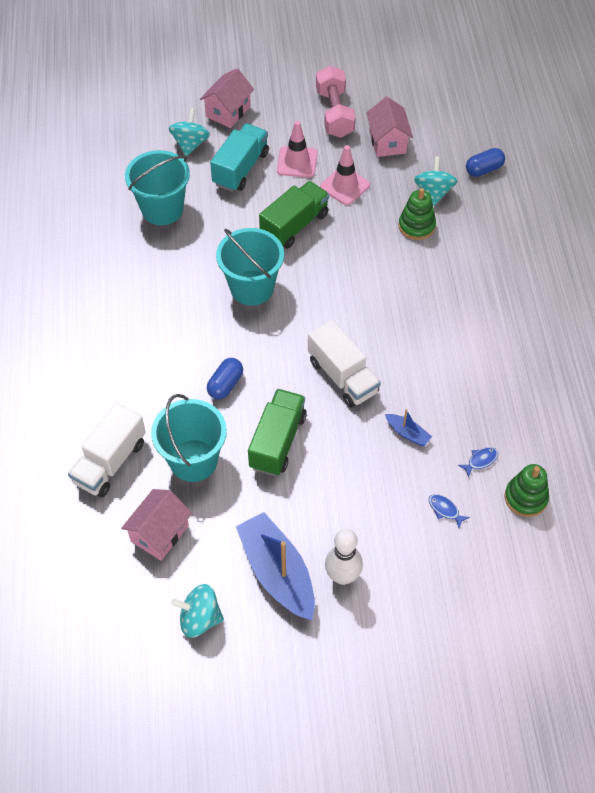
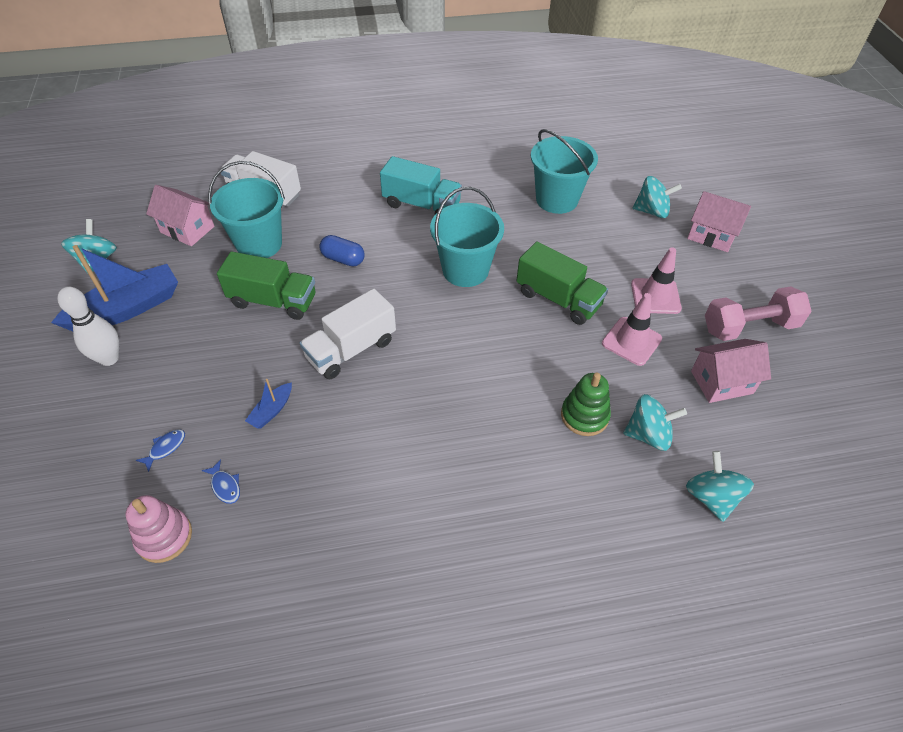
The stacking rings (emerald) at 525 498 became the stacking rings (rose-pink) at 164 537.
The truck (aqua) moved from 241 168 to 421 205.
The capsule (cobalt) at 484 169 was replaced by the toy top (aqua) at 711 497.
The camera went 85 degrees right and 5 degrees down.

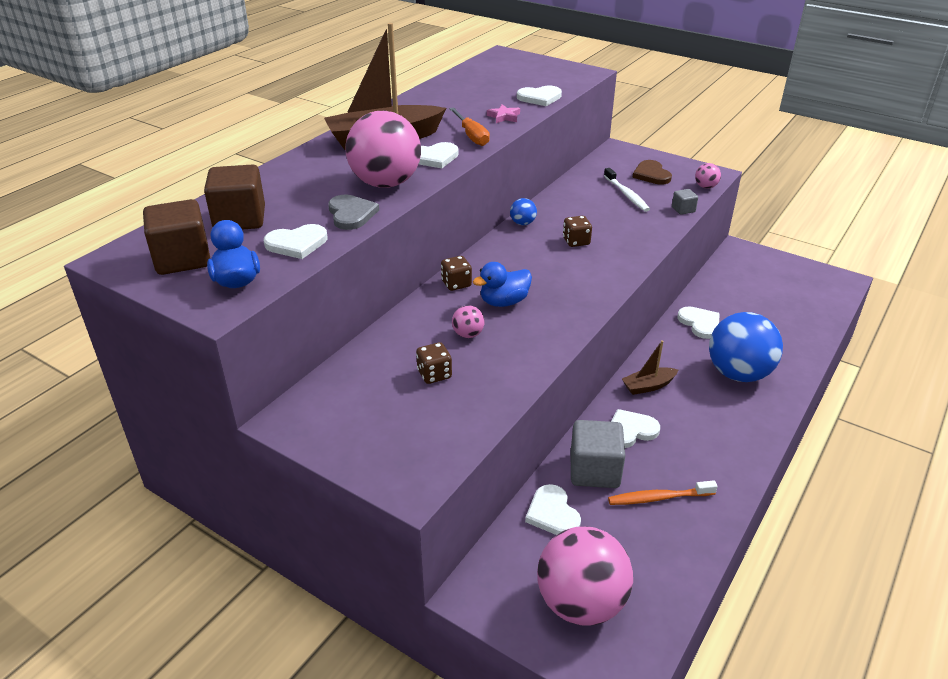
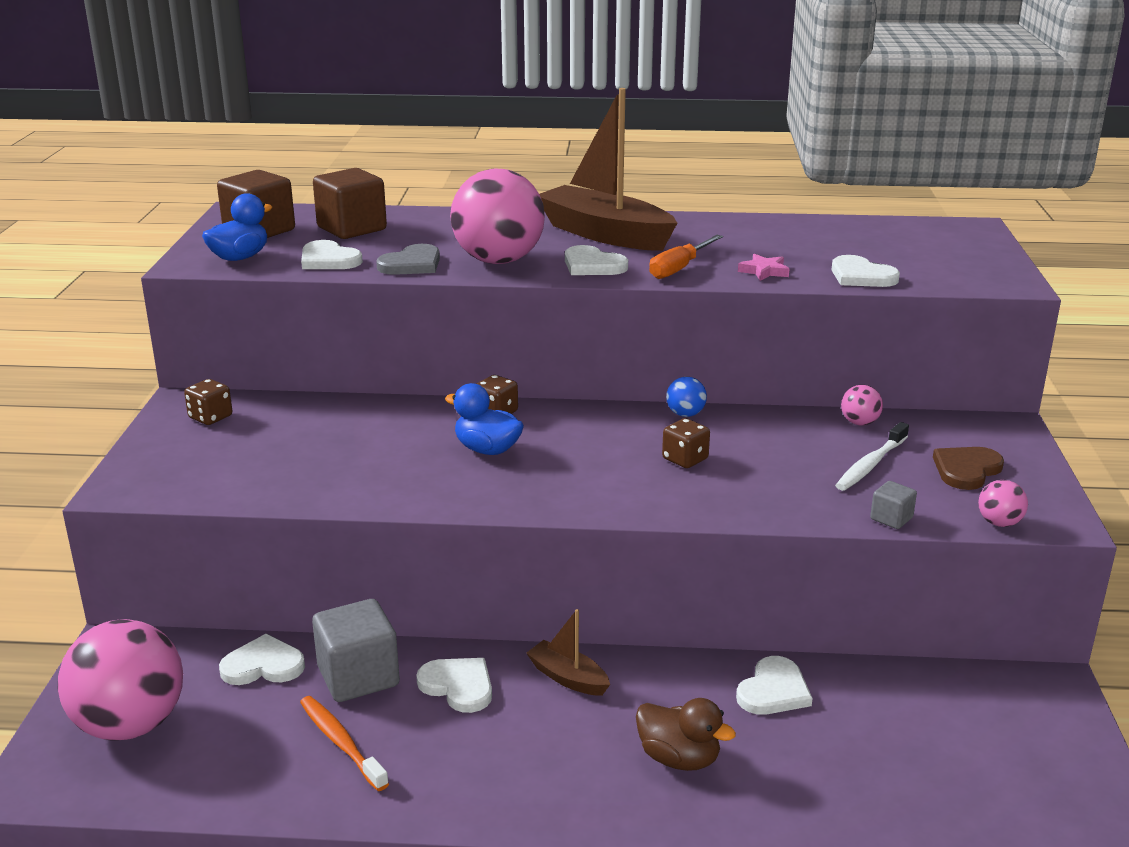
The game die (brown) moved from 434 374 to 210 417.
The heart shape (pure white) at 552 513 turned 45 degrees clockwise.
The sphere (cobalt) at 738 373 was replaced by the toy duck (brown) at 679 758.
The sphere (rose-pink) moved from 468 334 to 859 423.
The camera went 60 degrees right and 10 degrees down.

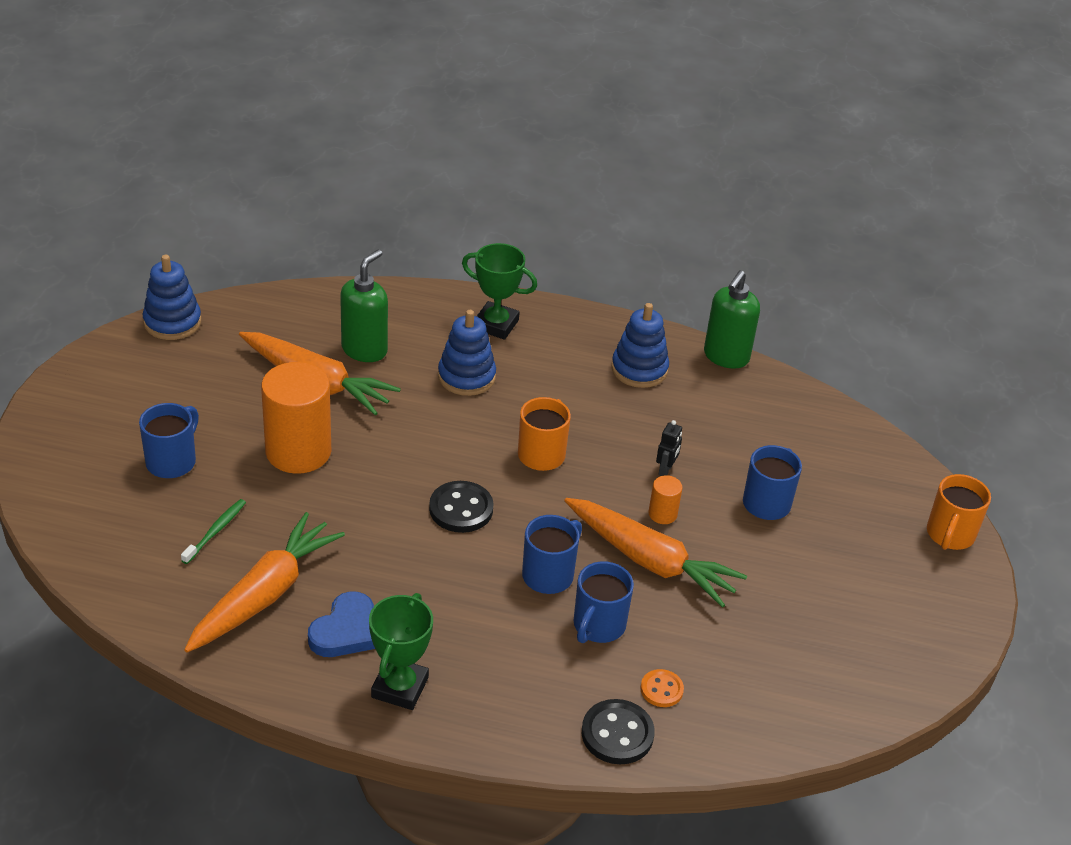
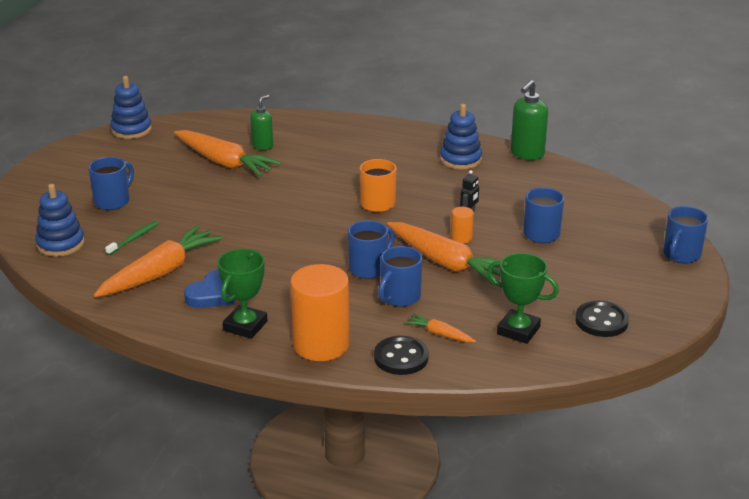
The stacking rings (cobalt) moved from 466 377 to 60 244.
The soap pump (emerald) at 364 350 changed to 0.66 times the size.
The cylinder shape (orange-coloured) moved from 298 451 to 321 345.
The sewing button (orange-coloured) at 661 689 was replaced by the root vegetable (orange-coloured) at 440 334.
The award cup (emerald) moved from 496 325 to 518 330.
The sewing button (ebony) moved from 461 509 to 601 321.
The coffee mug (orange-coloured) at 949 535 became the coffee mug (cobalt) at 681 255.
The camera went 10 degrees right and 10 degrees down.

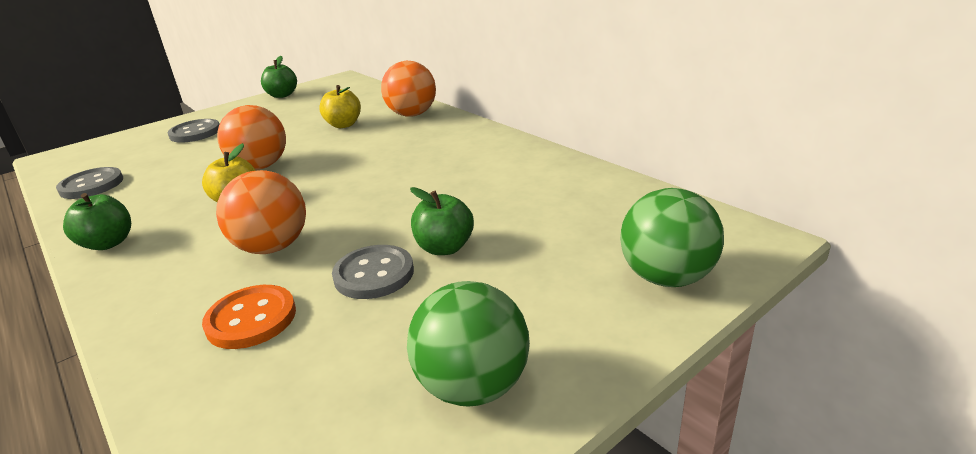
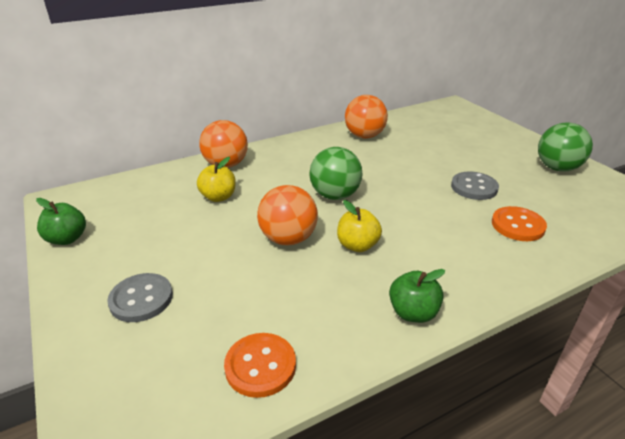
The sewing button (gray) at 91 185 became the sewing button (orange-coloured) at 260 366.
The sphere (emerald) moved from 666 277 to 335 195.
The sphere (orange-coloured) moved from 272 247 to 364 136.
The toy apple (emerald) at 444 248 disappeared.
The camera went 80 degrees left and 5 degrees up.

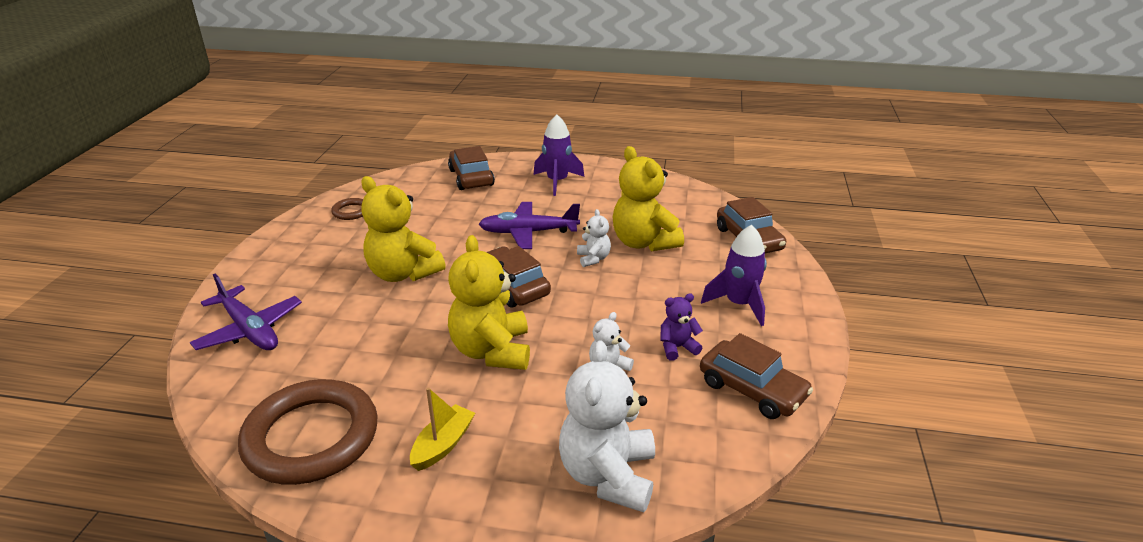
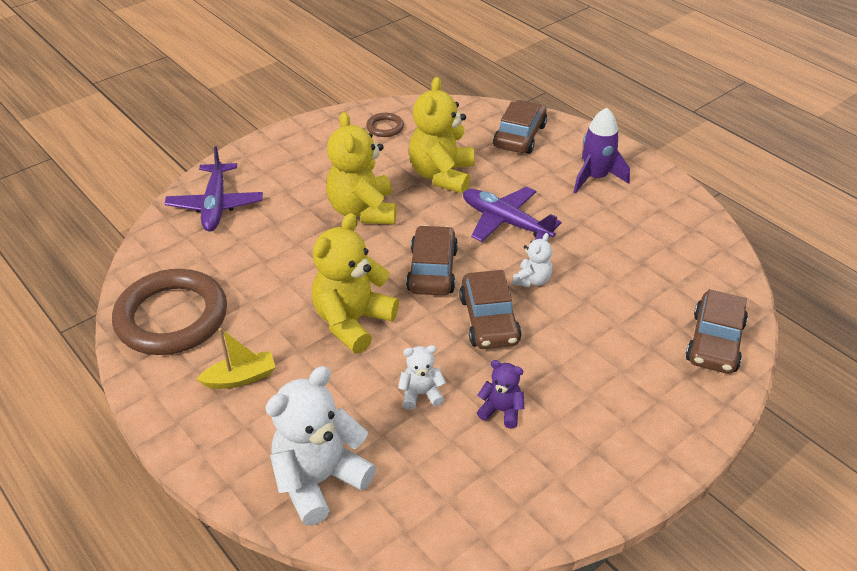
The stuffed bear (yellow) moved from 643 242 to 442 175.
The car (brown) moved from 752 389 to 489 320.
The toy rocket (purple) at 739 304 disappeared.
The camera went 40 degrees right and 10 degrees up.

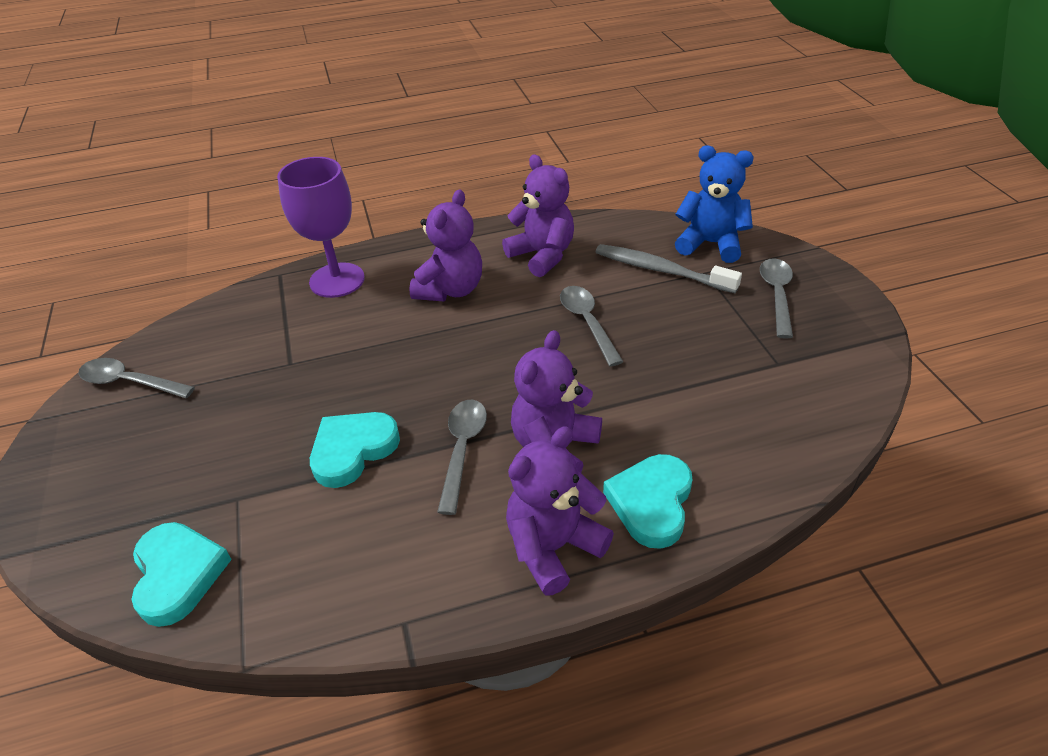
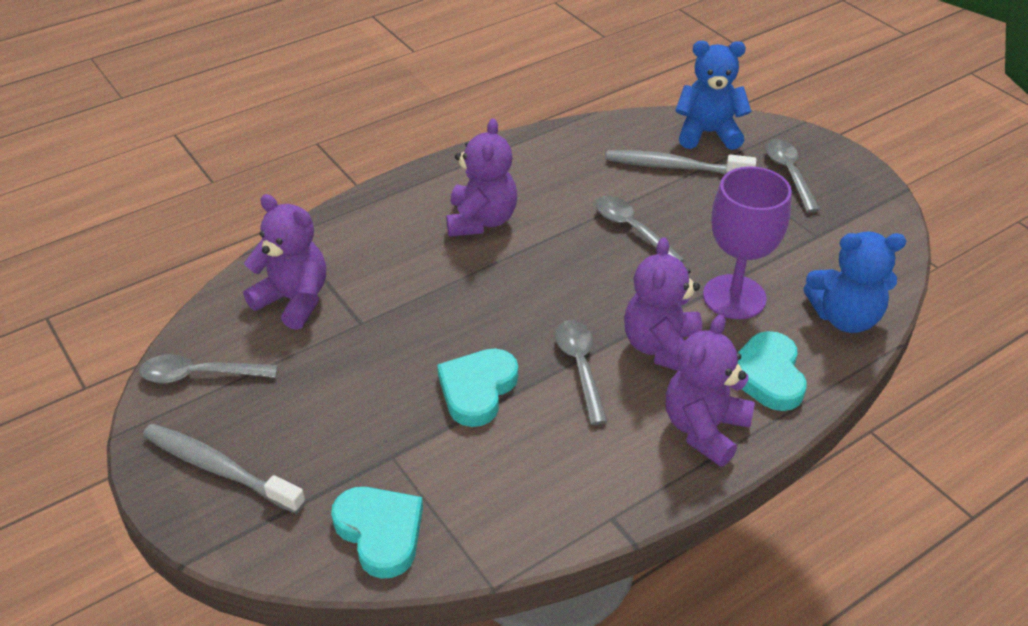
The toothbrush (gray) at 219 468 appeared.
The stuffed bear (purple) moved from 542 255 to 294 300.
The chalice (purple) moved from 337 280 to 734 297.
The stuffed bear (cobalt) at 845 317 appeared.
The camera went 20 degrees left and 0 degrees up.

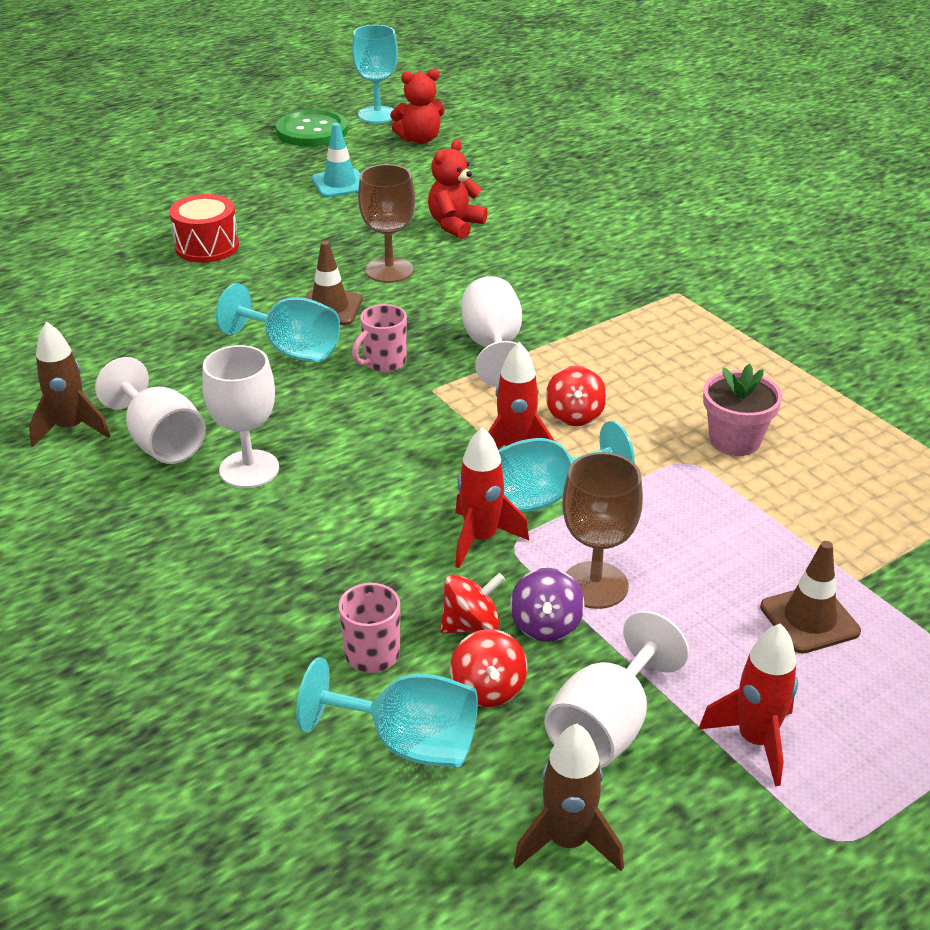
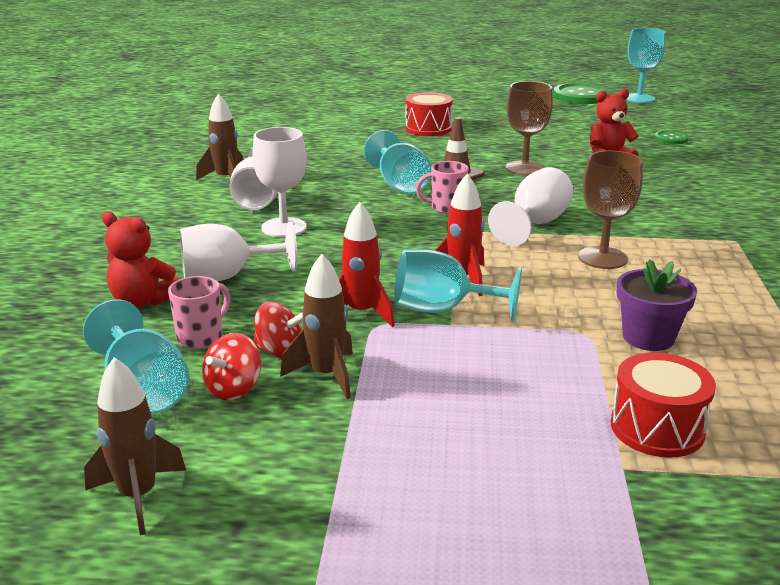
The stuffed bear (scarlet) moved from 419 139 to 143 301.
The chalice (pure white) moved from 606 726 to 227 277.
The toy top (purple) at 546 625 was replaced by the toy rocket (brown) at 326 375.
The chalice (brown) moved from 595 585 to 602 258.
The drum (scarlet) at 657 428 appeared.
The potted plant (rose-pink) at 734 440 became the potted plant (purple) at 648 337.
The sewing button (emerald) at 671 139 appeared.
The road cone (aqua) at 339 184 disappeared.
The toy top (scarlet) at 574 415 disappeared.
The toy rocket (scarlet) at 755 741 disappeared.
The road cone (brown) at 809 619 disappeared.
The camera went 40 degrees right and 10 degrees down.

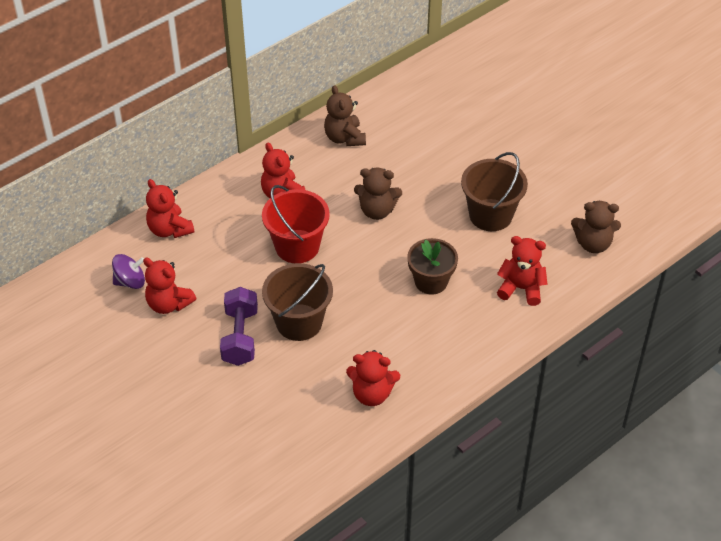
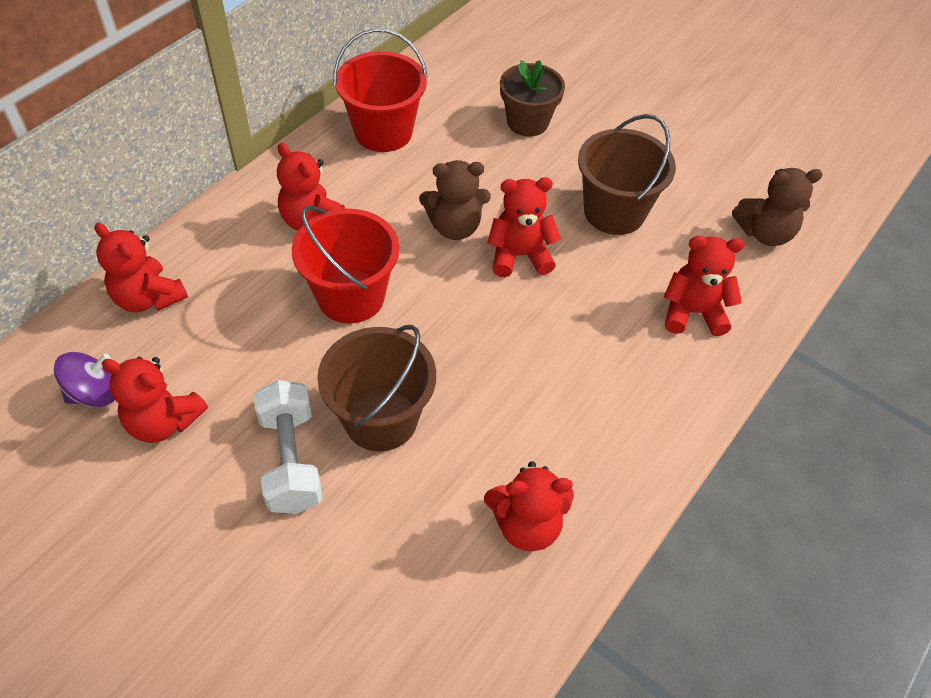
The free weight (purple) at 240 337 became the free weight (pure white) at 291 460.
The stuffed bear (brown) at 344 138 was replaced by the bucket (scarlet) at 383 132.
The stuffed bear (scarlet) at 519 255 appeared.
The potted plant (brown) moved from 431 281 to 527 122.
The camera went 15 degrees left and 5 degrees up.

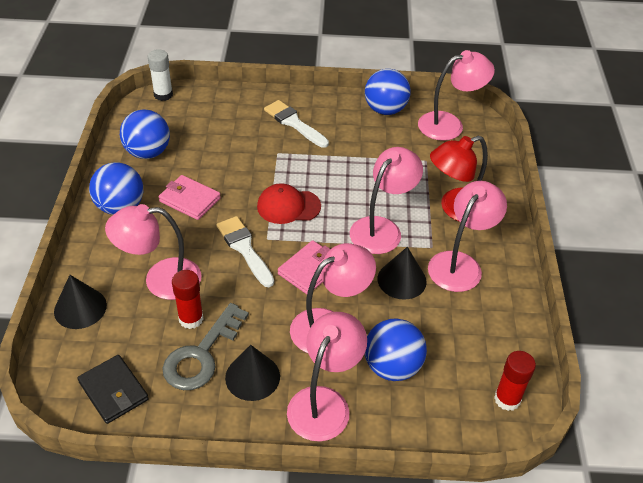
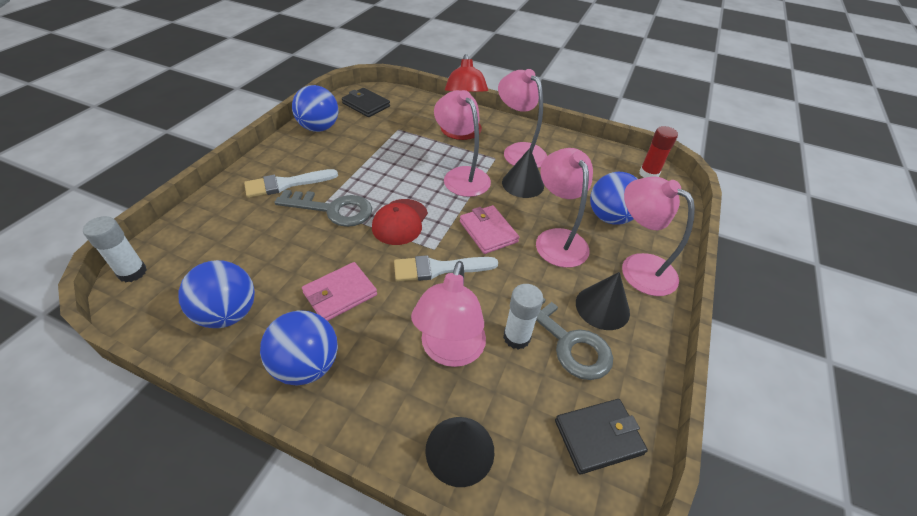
The door key (gray) at 333 209 appeared.
The reading lamp (rose-pink) at 449 124 was replaced by the wallet (ebony) at 366 105.
The stick of glue (scarlet) at 191 319 became the stick of glue (pure white) at 516 337.
The camera went 70 degrees left and 0 degrees up.

